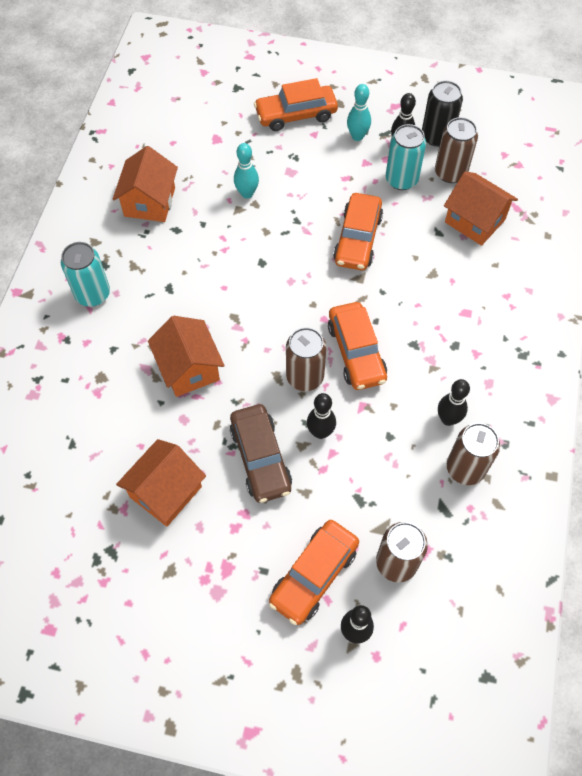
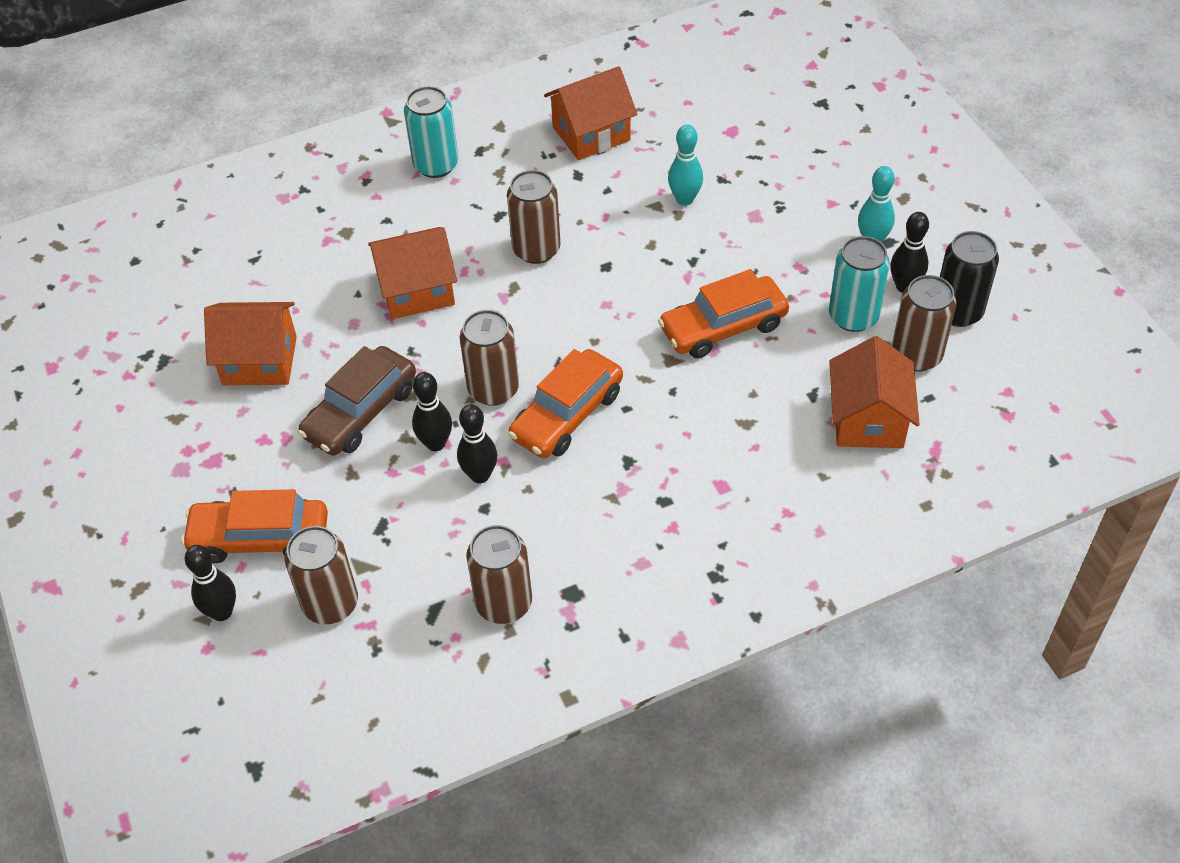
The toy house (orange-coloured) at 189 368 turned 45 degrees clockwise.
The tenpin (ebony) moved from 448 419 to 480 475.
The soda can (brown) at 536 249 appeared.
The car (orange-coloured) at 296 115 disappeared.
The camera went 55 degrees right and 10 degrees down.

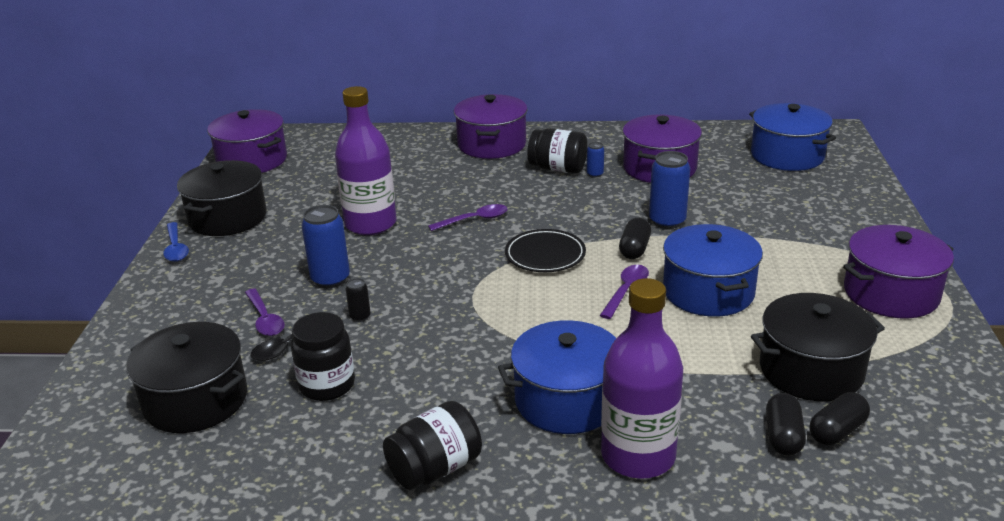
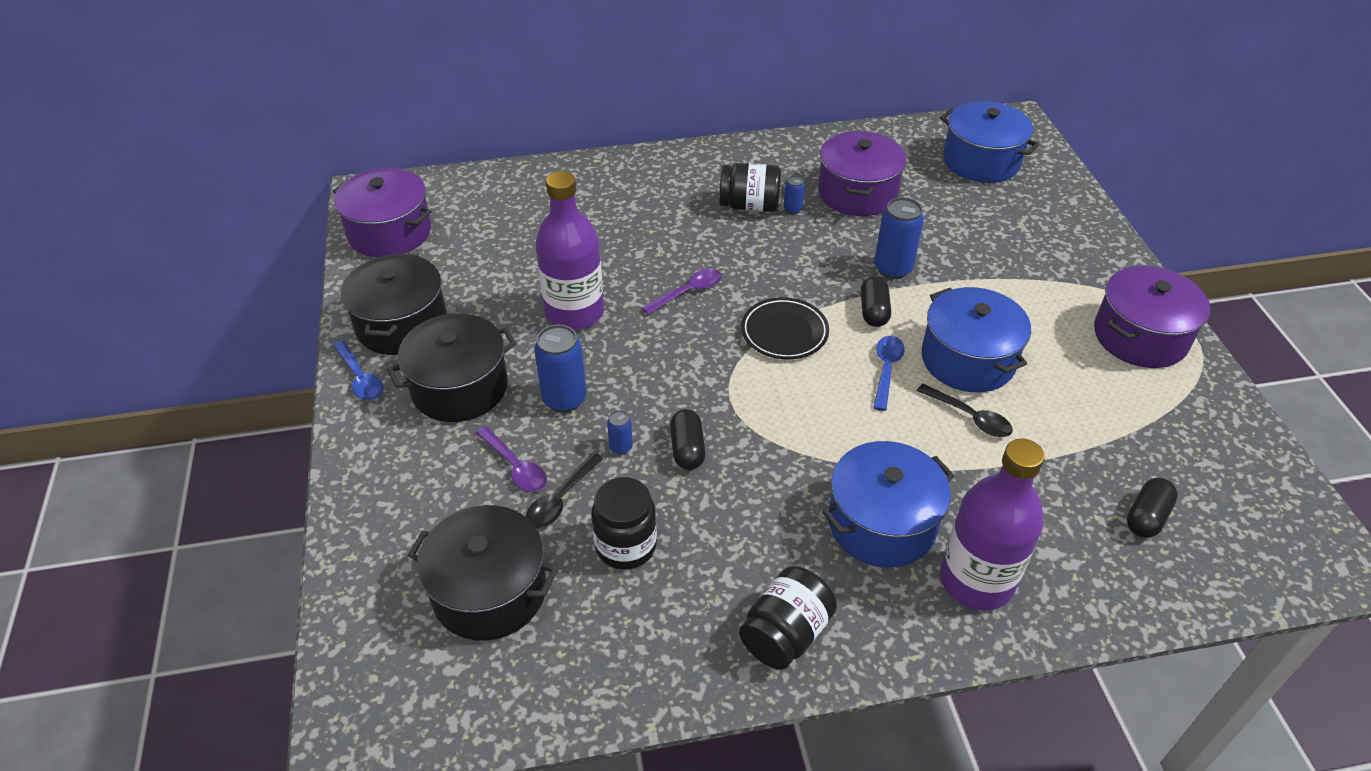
The pot (ebony) moved from 811 370 to 459 387.
The soda can (ebony) at 360 317 became the soda can (cobalt) at 621 447.
The capsule (ebony) moved from 783 436 to 687 449.
The tablespoon (purple) at 626 291 became the tablespoon (cobalt) at 886 370.
The tablespoon (ebony) at 970 417 appeared.
The pot (purple) at 491 144 disappeared.
The camera went 15 degrees left and 15 degrees up.

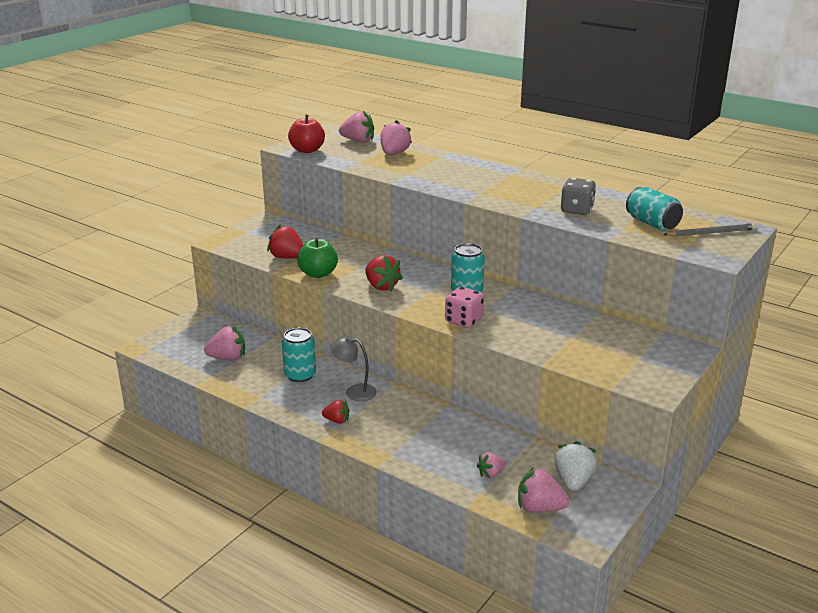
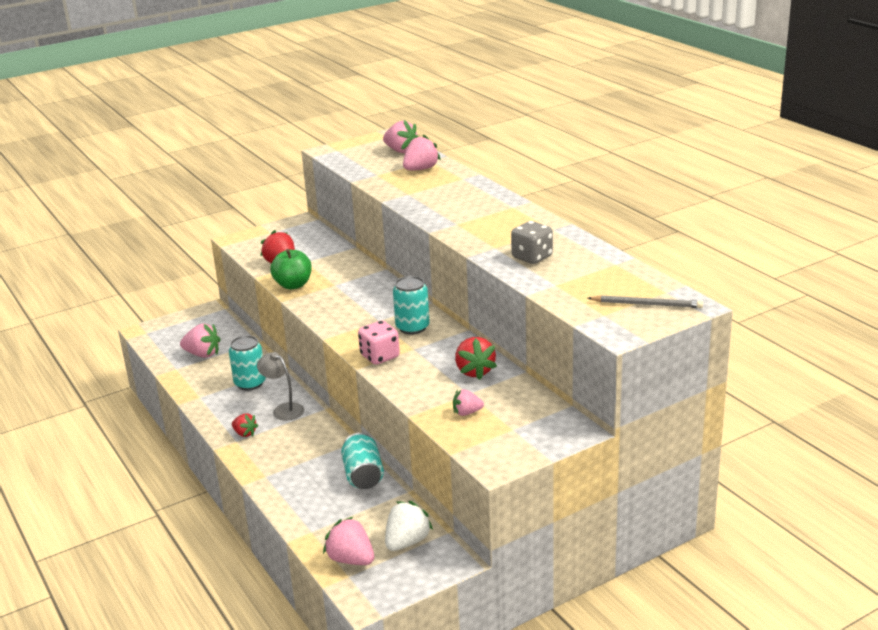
The soda can (aqua) moved from 652 223 to 363 475.
The strawberry (rose-pink) moved from 491 474 to 467 413.
The strawberry (scarlet) moved from 381 286 to 474 371.
The toy apple (scarlet) at 307 150 disappeared.
The camera went 25 degrees right and 0 degrees up.

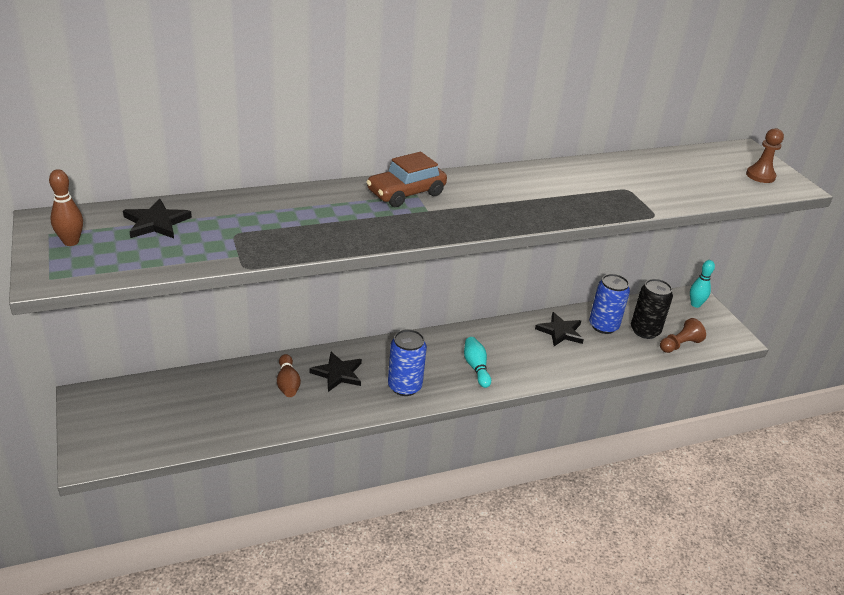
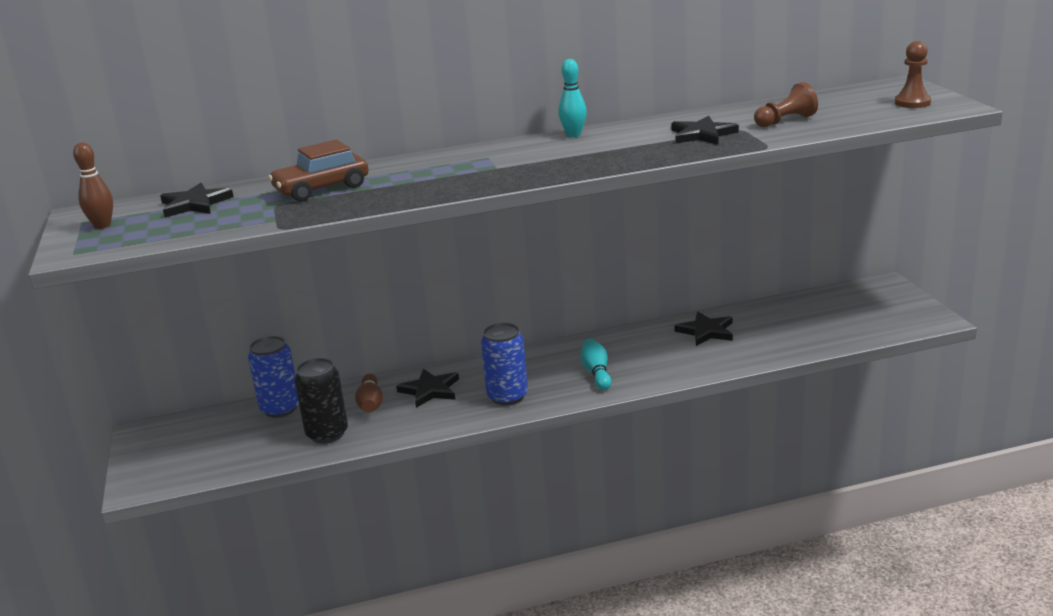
The soda can (cobalt) moved from 603 326 to 280 408.
The car (brown) moved from 406 193 to 321 189.
The soda can (ebony) moved from 645 331 to 327 434.
The tenpin (aqua) moved from 695 304 to 573 135.
The star (ebony) at 702 134 appeared.
The chess pawn (brown) moved from 679 345 to 785 121.
The camera went 10 degrees right and 10 degrees down.

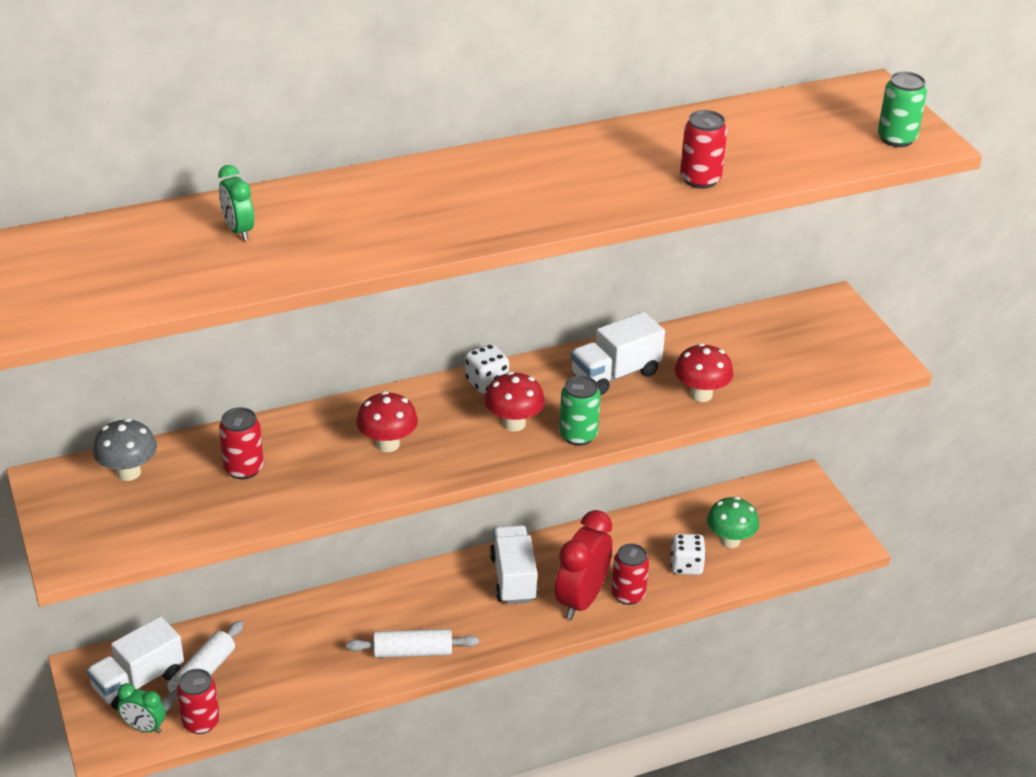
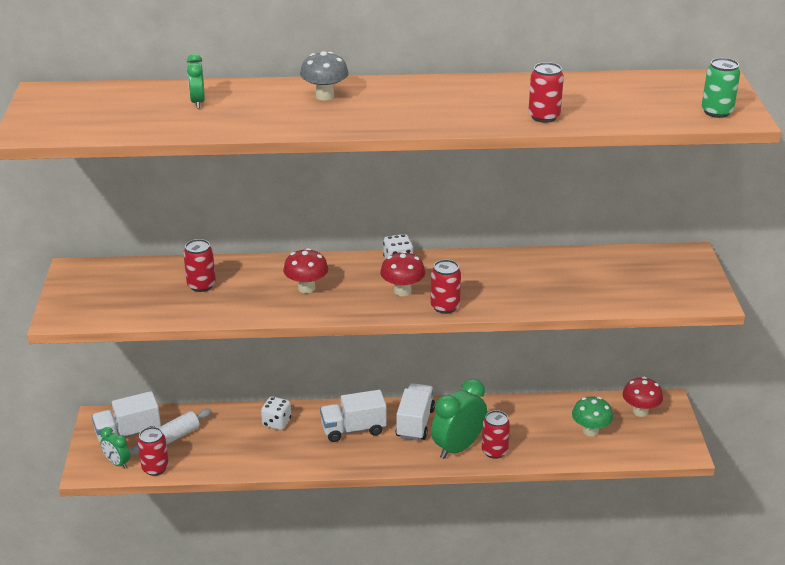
The game die (pure white) moved from 686 566 to 276 422.
The toadstool (gray) moved from 128 472 to 325 96.
The truck (pure white) moved from 615 374 to 353 429.
The soda can (emerald) at 578 435 became the soda can (scarlet) at 445 307.
The alarm clock (scarlet) at 581 600 became the alarm clock (emerald) at 458 447.
The toadstool (scarlet) moved from 701 394 to 640 411.
The rolling pin (pure white) at 412 652 disappeared.
The camera went 20 degrees right and 5 degrees down.

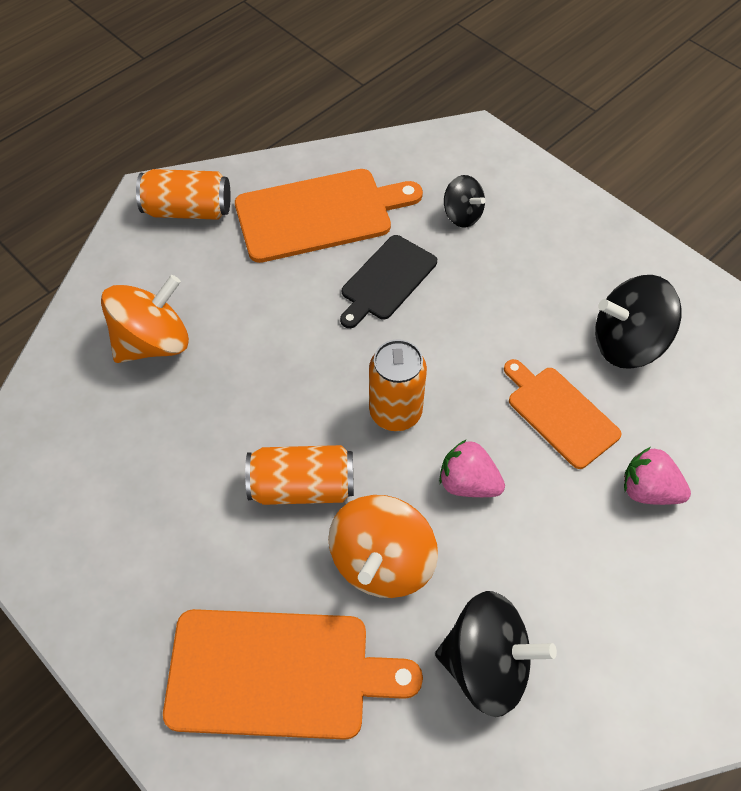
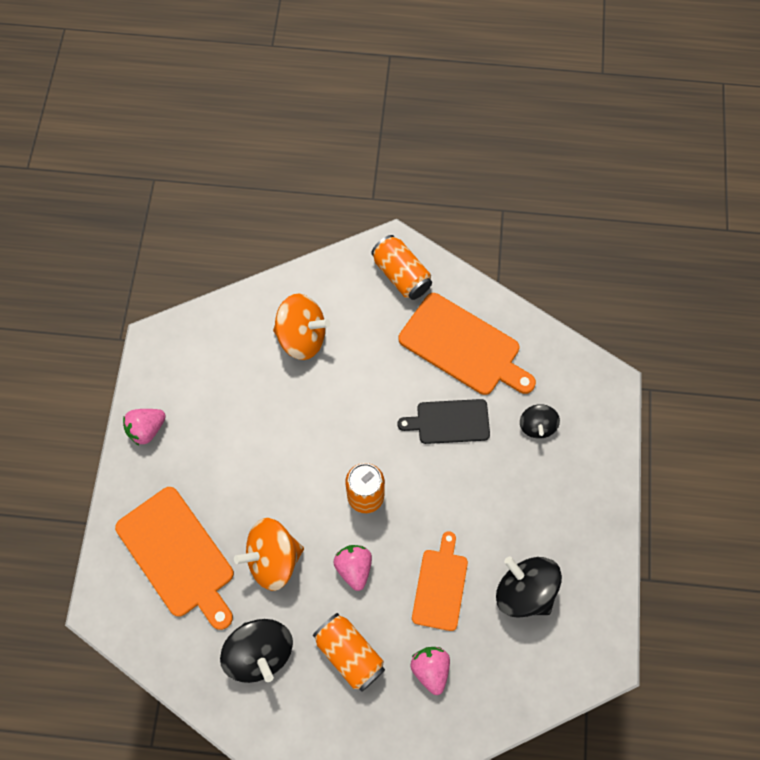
The strawberry (rose-pink) at 147 429 appeared.
The soda can (orange-coloured) moved from 302 487 to 349 654.
The camera went 50 degrees right and 10 degrees up.

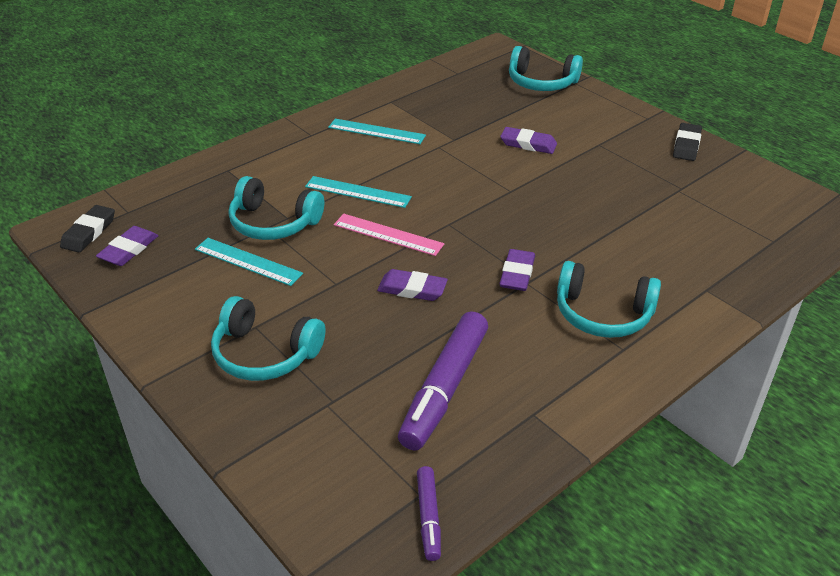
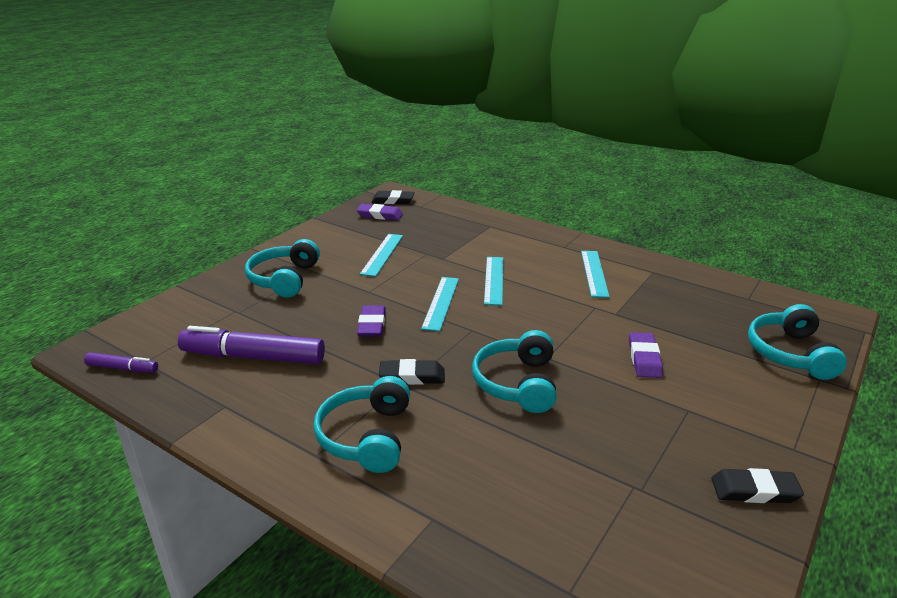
The felt pen (purple) at 428 517 turned 150 degrees counterclockwise.
The pencil eraser (purple) at 517 274 became the pencil eraser (ebony) at 412 376.
The straightedge (rose-pink) at 388 234 became the straightedge (aqua) at 441 303.
The headset (aqua) moved from 273 223 to 517 383.
The camera went 75 degrees right and 10 degrees down.

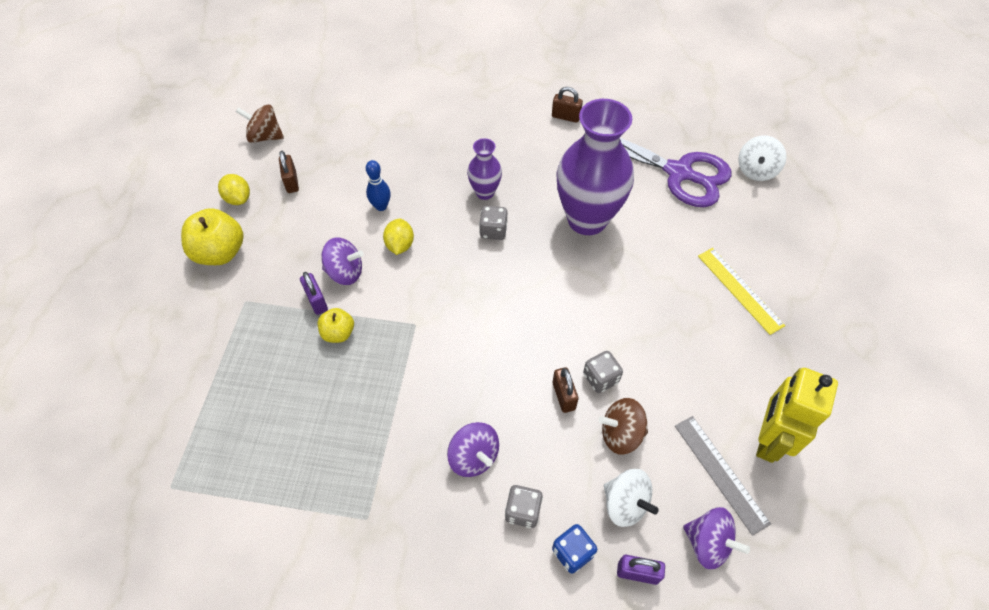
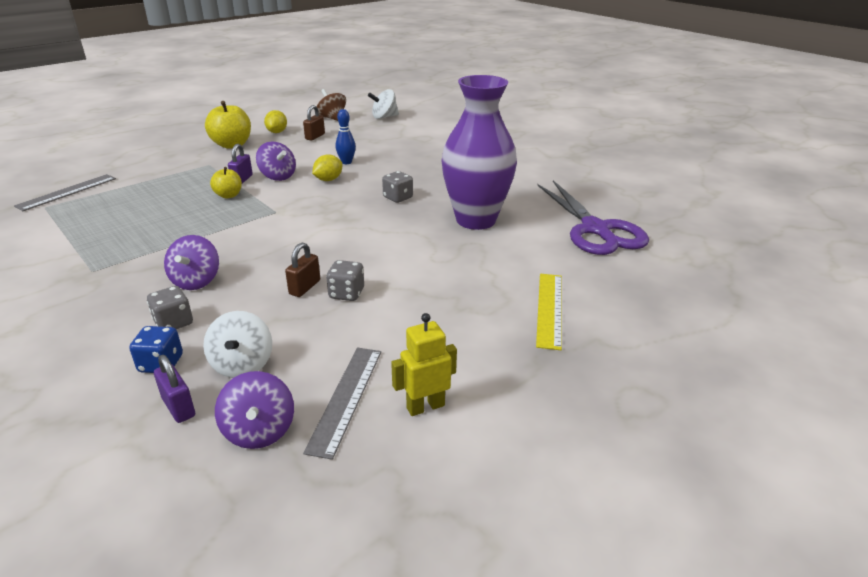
The straightedge (gray) at 67 192 appeared.
The toy top (pure white) moved from 756 170 to 384 117.
The toy robot (yellow) at 768 439 changed to 0.63 times the size.
The vase (purple) at 485 192 disappeared.
The small lock (brown) at 565 117 disappeared.
The toy top (brown) at 621 434 disappeared.
The camera went 40 degrees right and 25 degrees down.

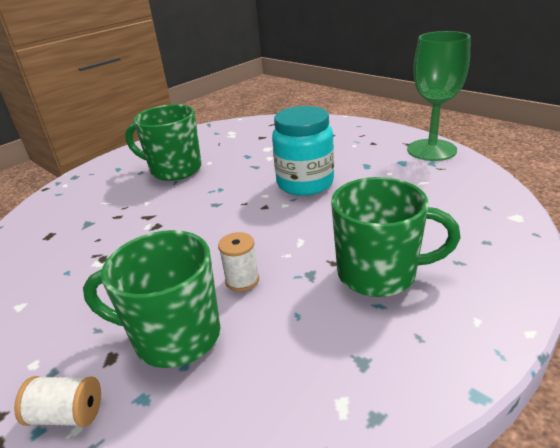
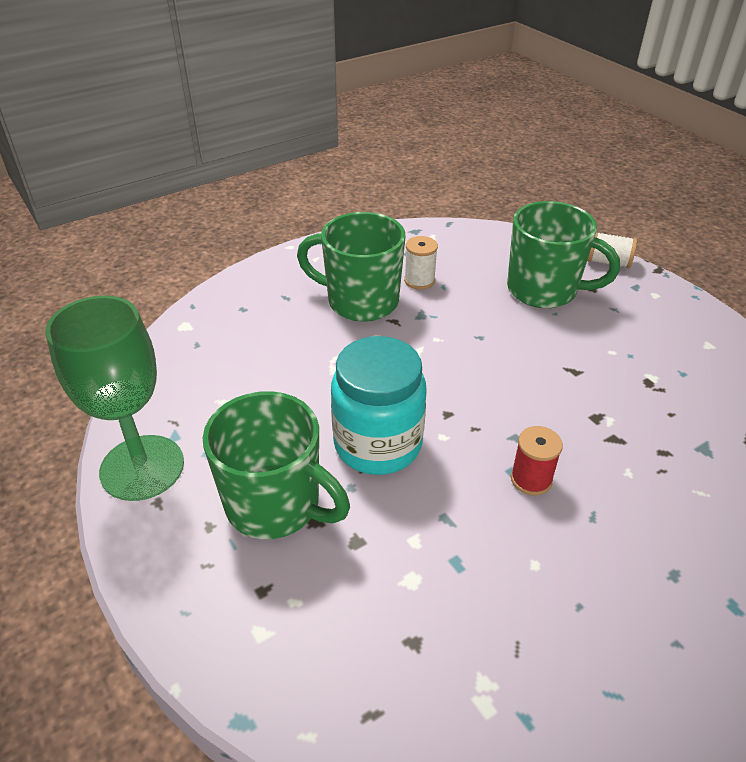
The coffee mug (emerald) moved from 174 170 to 275 505.
The bobbin (pure white) moved from 242 280 to 419 280.
The bobbin (scarlet) at 531 479 appeared.
The camera went 170 degrees left and 10 degrees up.

